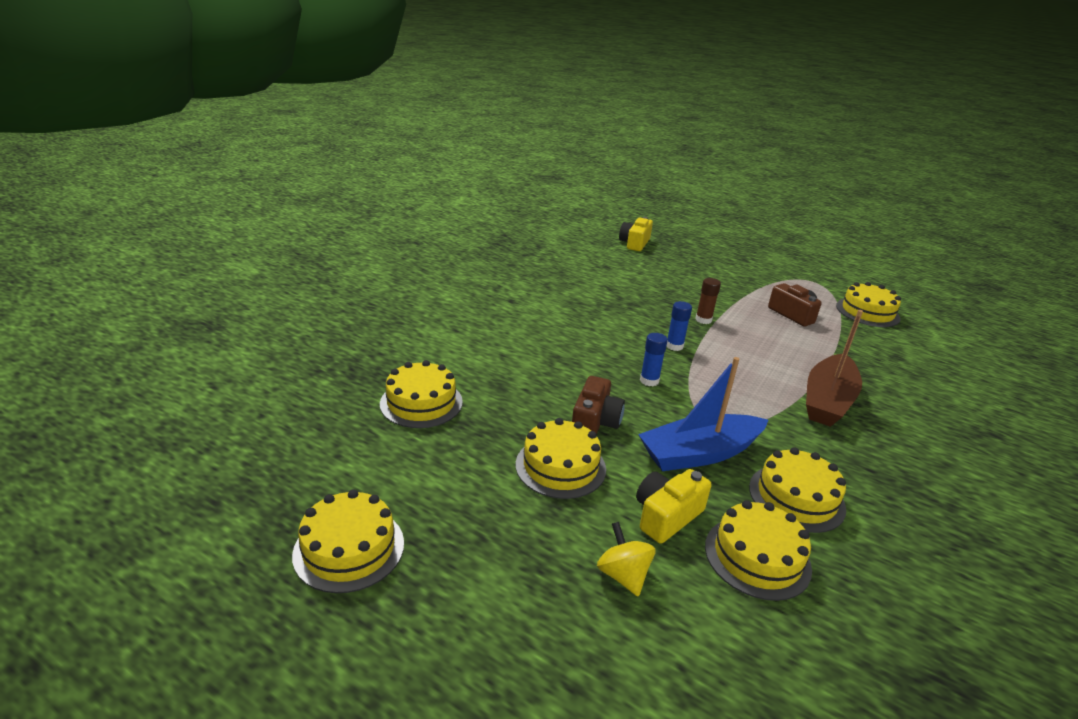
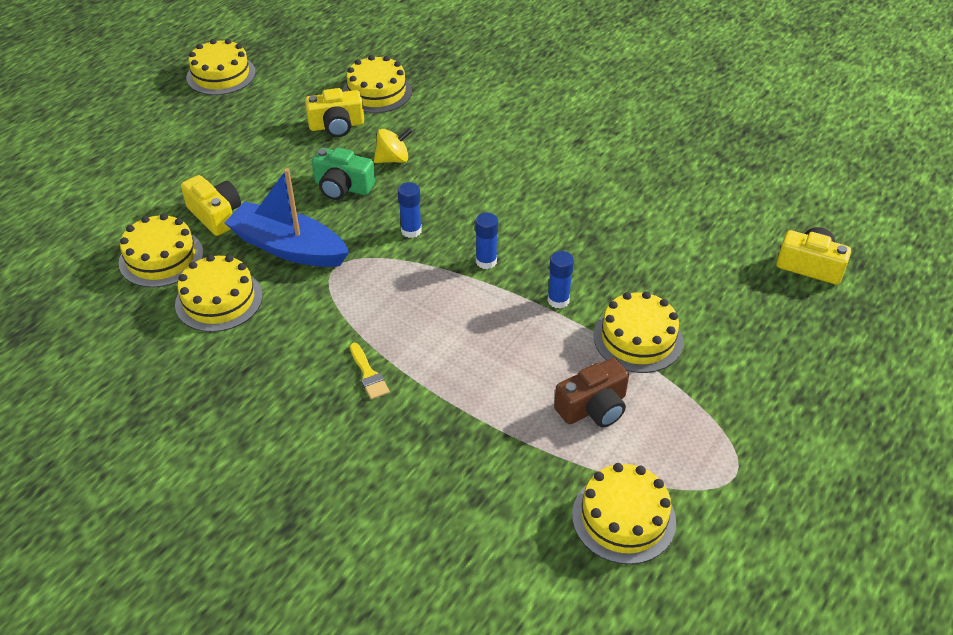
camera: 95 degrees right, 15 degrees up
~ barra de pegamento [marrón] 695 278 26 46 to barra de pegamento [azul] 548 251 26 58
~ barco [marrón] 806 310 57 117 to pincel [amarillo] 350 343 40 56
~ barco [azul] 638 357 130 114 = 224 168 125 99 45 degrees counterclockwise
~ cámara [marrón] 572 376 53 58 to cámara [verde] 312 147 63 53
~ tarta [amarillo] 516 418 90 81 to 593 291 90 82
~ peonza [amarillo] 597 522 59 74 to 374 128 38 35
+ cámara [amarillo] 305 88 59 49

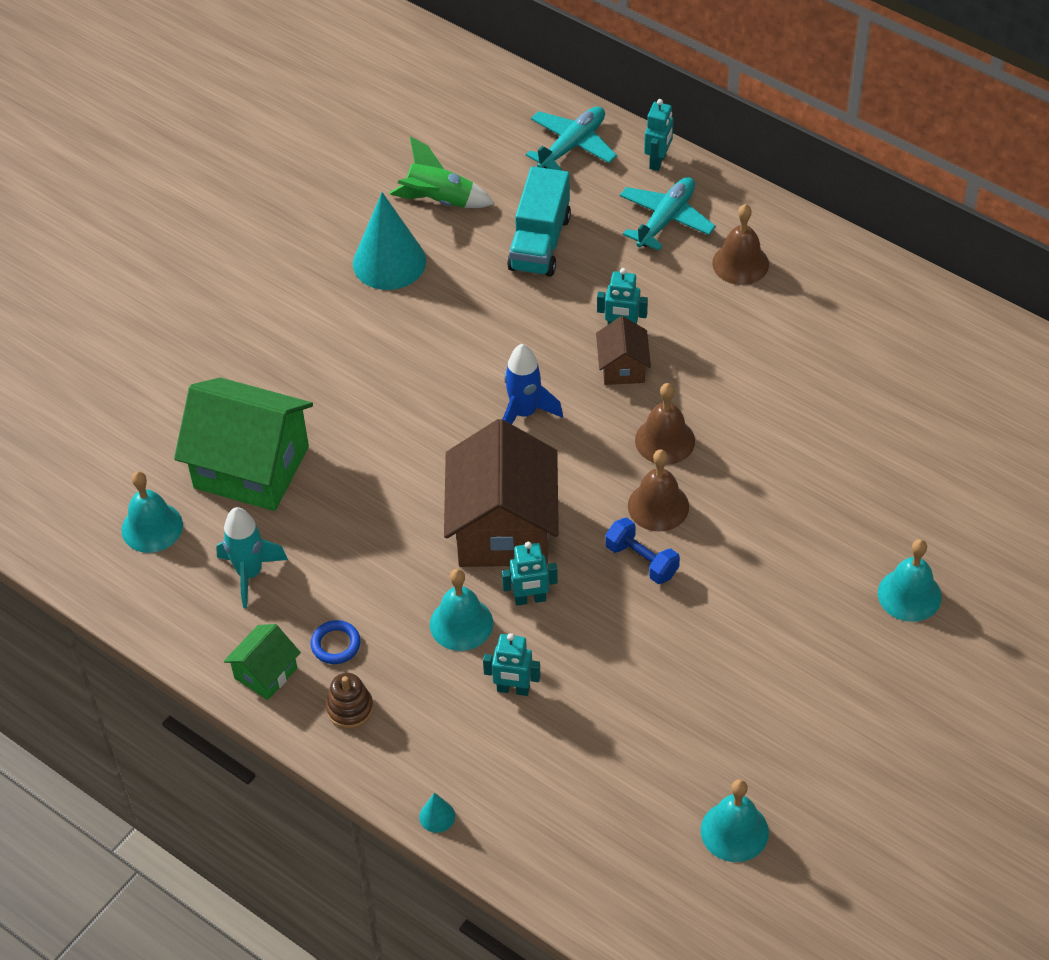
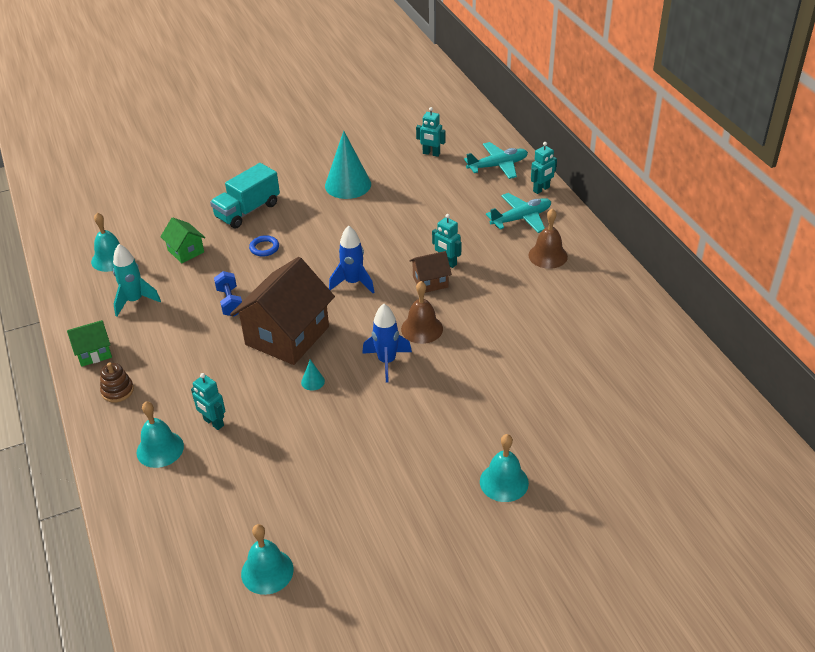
camera: 30 degrees right, 10 degrees down
- cohete [verde] 389 137 105 71
~ camión [turquesa] 507 166 64 111 to 210 163 70 65
~ casa [marrón] 596 316 55 69 = 410 251 42 42 45 degrees clockwise
~ casa [verde] 174 377 139 134 = 160 217 45 46 x0.48
~ campana [marrón] 628 450 61 82 to cohete [azul] 362 304 50 79
~ mancuerna [azul] 605 518 75 66 to 214 271 28 46
~ robot [turquesa] 502 542 56 64 to 416 107 30 50
~ campana [turquesa] 430 569 63 82 to 137 402 47 66
~ anillo [azul] 311 620 50 44 to 249 235 30 22
~ cono [turquesa] 419 793 36 40 to 301 360 24 30

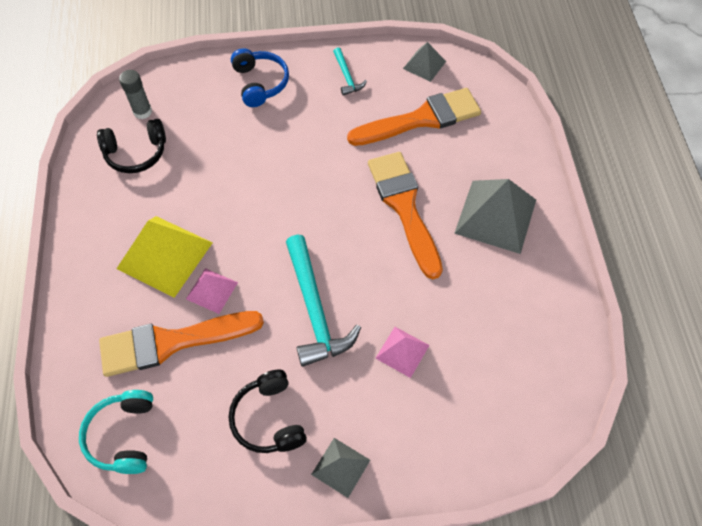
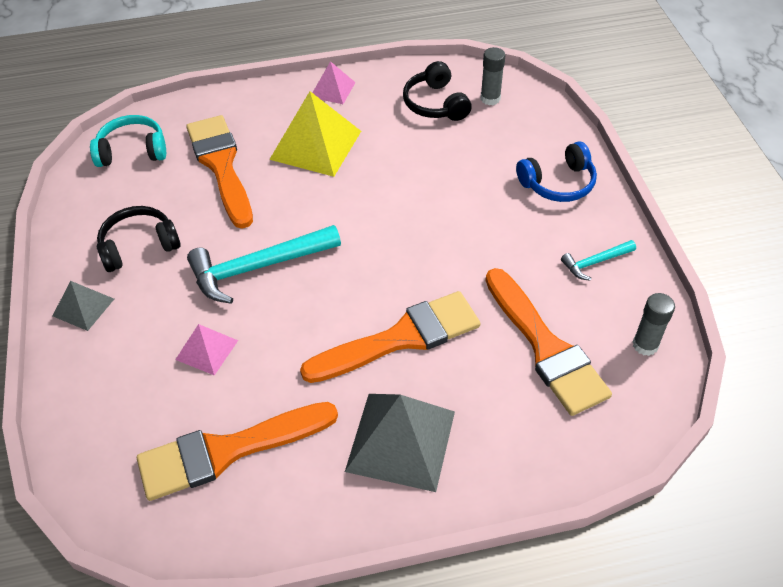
camera: 85 degrees right, 10 degrees down
~ pirámide [gris] 403 42 43 40 to barra de pegamento [gris] 633 293 42 63
~ pirámide [rosa] 186 268 52 46 to 312 61 44 43
+ pincel [naranja] 137 402 201 99

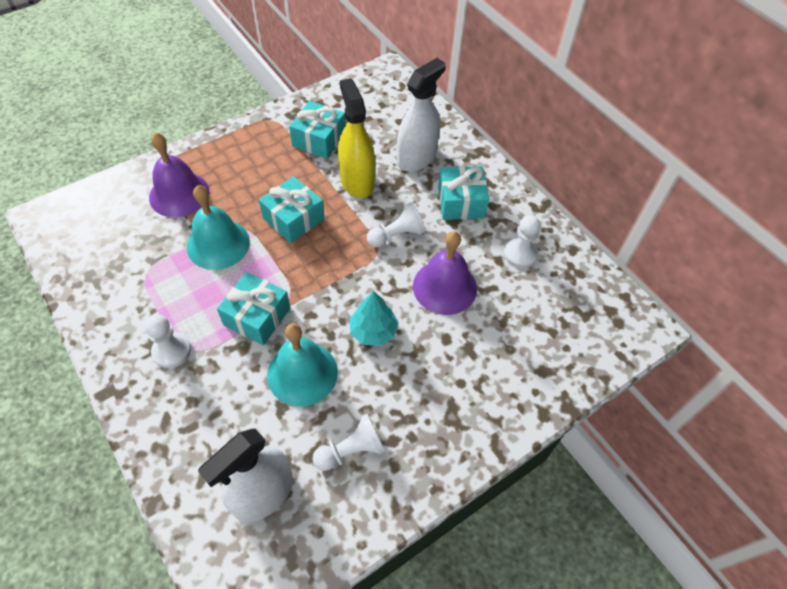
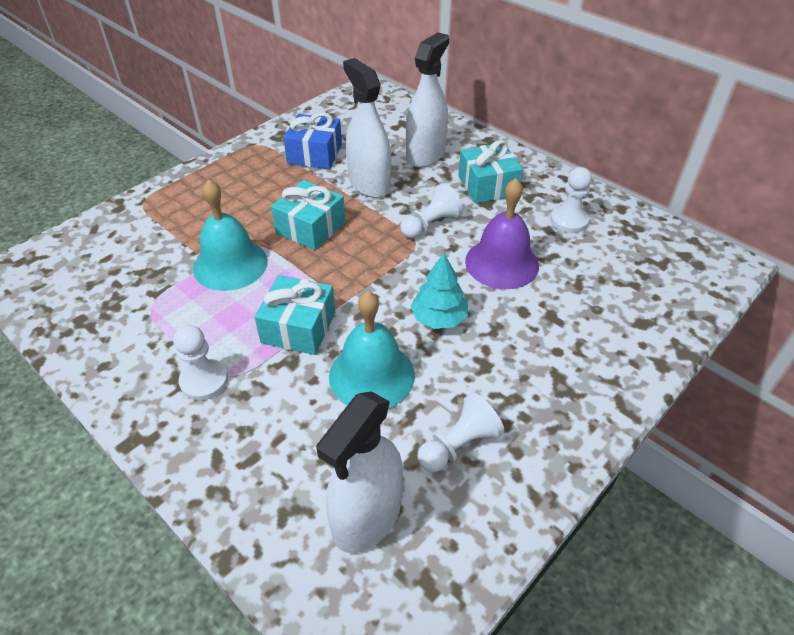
camera: 10 degrees left, 10 degrees down
~ pulverizador [amarillo] 338 78 37 120 to pulverizador [blanco] 343 58 48 140
~ regalo [turquesa] 289 101 56 58 to regalo [azul] 283 112 59 57
- campana [morado] 149 132 61 85

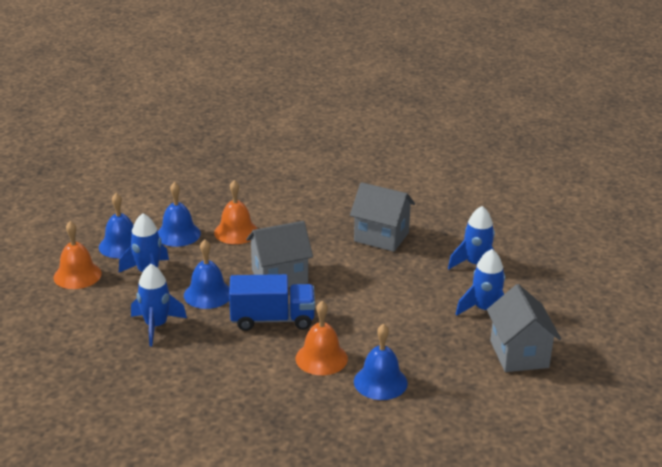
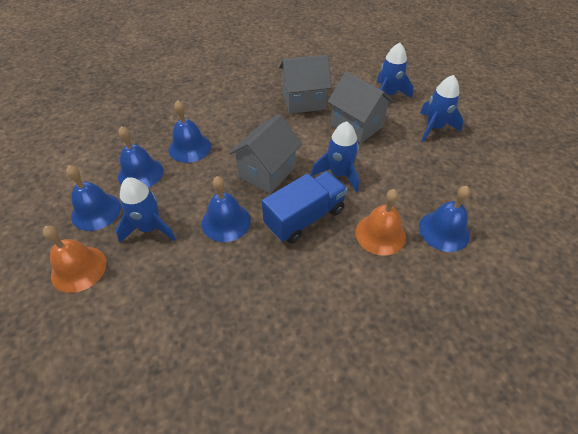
camera: 35 degrees left, 20 degrees up
~ campana [naranja] 214 180 44 64 to campana [azul] 169 100 42 63
~ cohete [azul] 131 264 56 82 to 311 121 48 71
~ casa [gris] 487 284 74 88 to 328 72 66 71

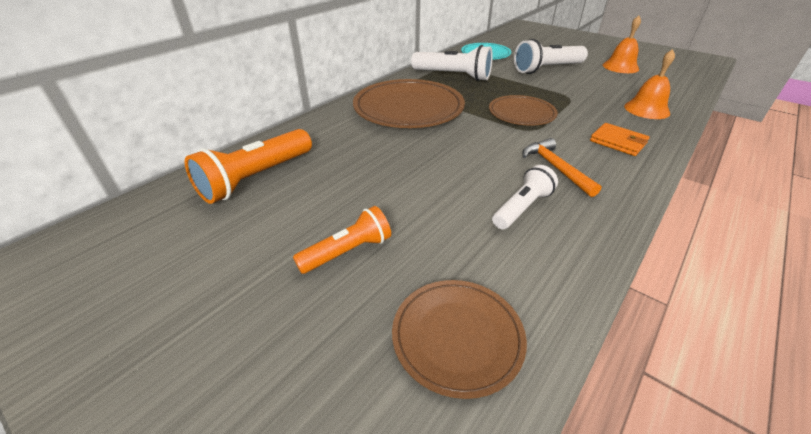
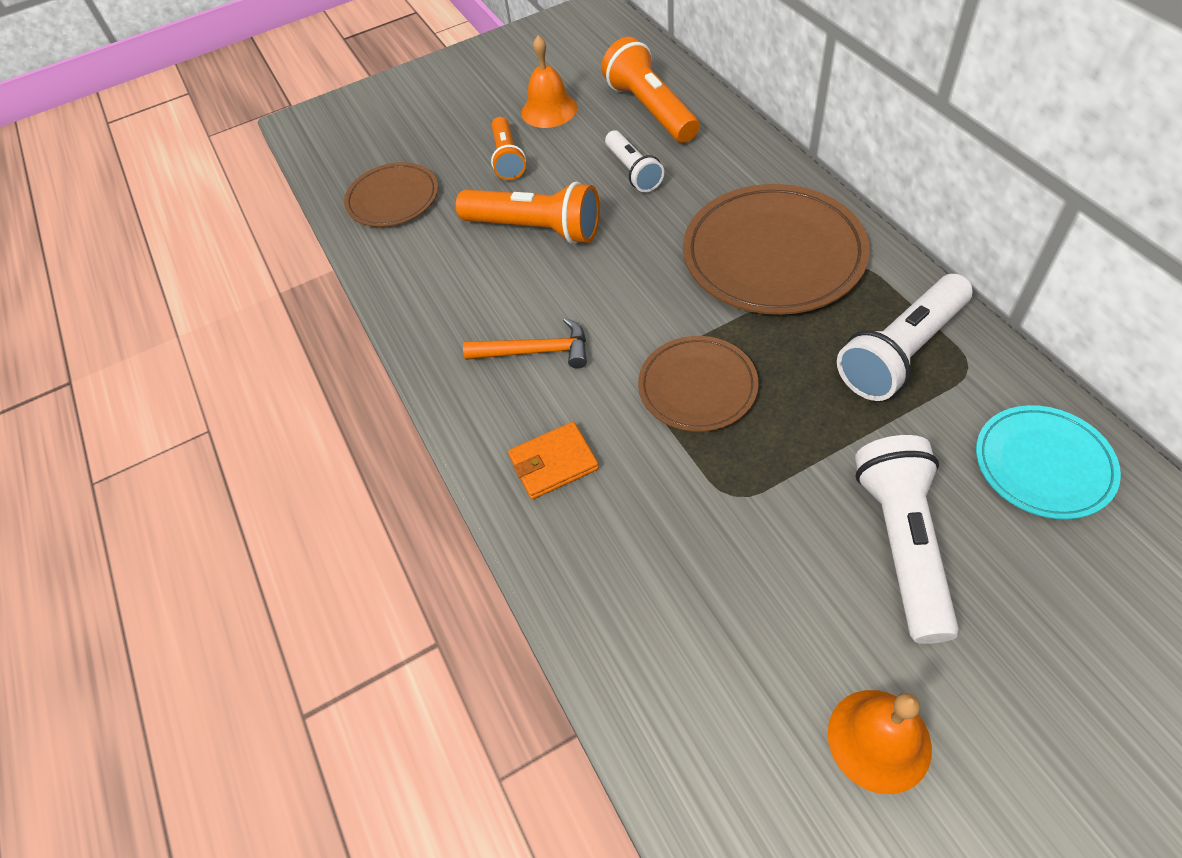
camera: 120 degrees right, 15 degrees up
~ campana [naranja] 624 49 51 70 to 522 35 55 93
~ lámpara de mano [blanco] 492 165 66 64 to 605 130 59 62
+ lámpara de mano [naranja] 456 181 144 63

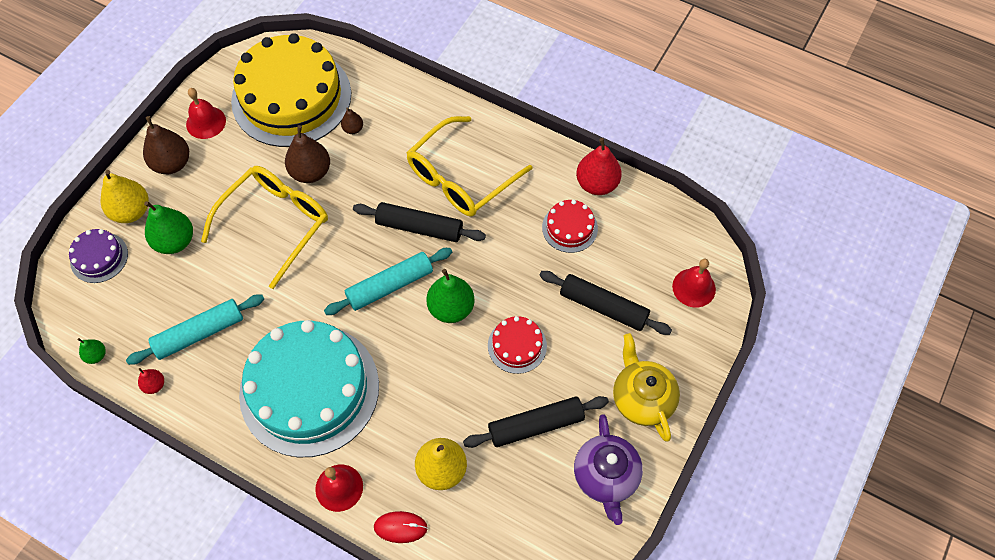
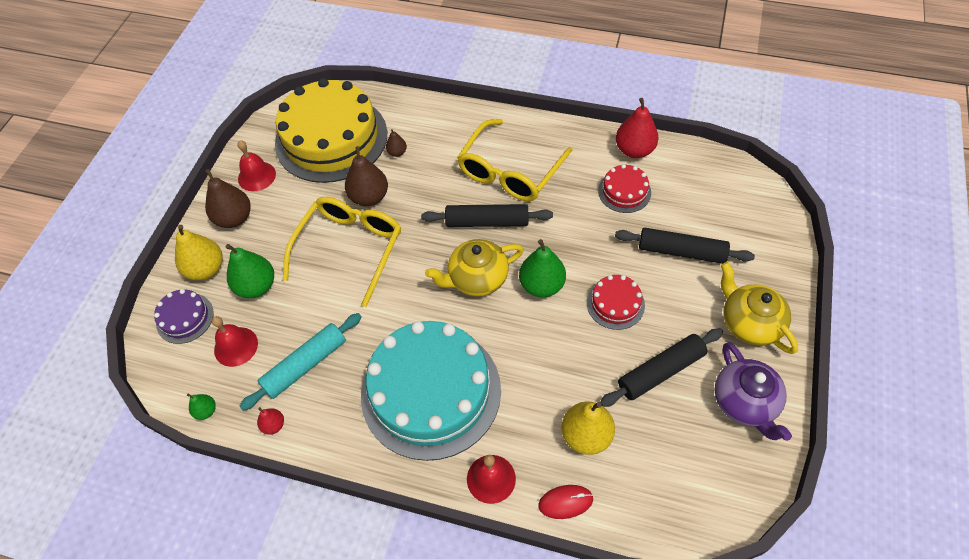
camera: 10 degrees left, 5 degrees down
~ rodillo [turquesa] 324 248 128 67 to tetera [amarillo] 425 239 99 57
~ campana [rojo] 672 259 44 49 to 212 316 46 51

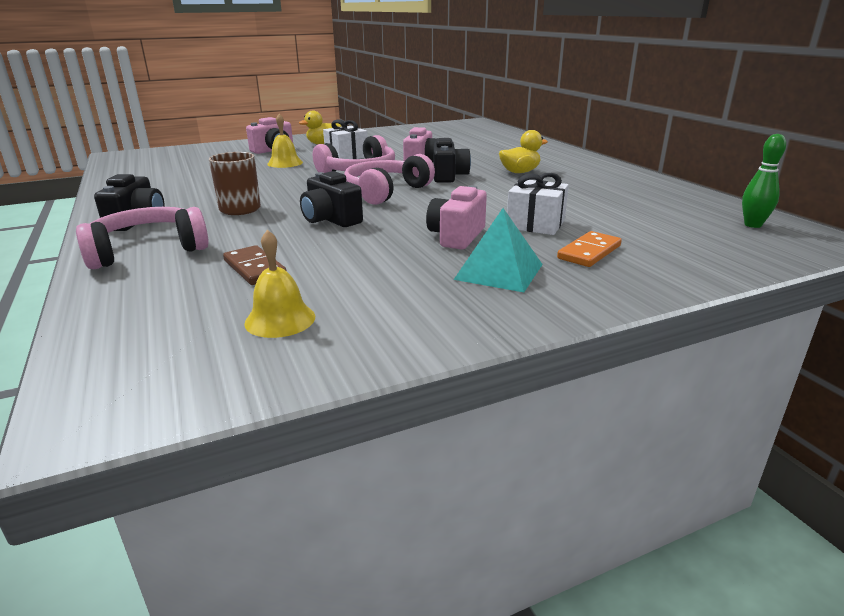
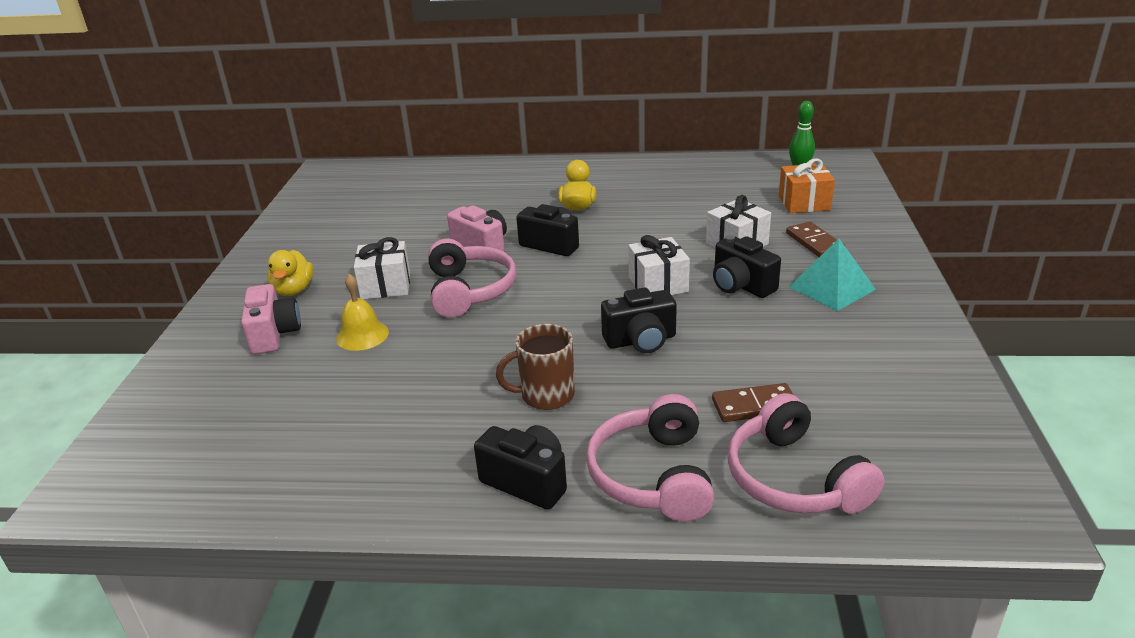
camera: 60 degrees left, 5 degrees up
~ auriculares [rosa] 344 154 91 51 to 728 393 157 121
~ cámara [rosa] 426 185 61 64 to cámara [negro] 713 235 68 63
- campana [amarillo] 244 230 71 108
~ ficha de dominó [naranja] 557 231 65 36 to ficha de dominó [marrón] 786 222 60 35
+ regalo [naranja] 779 158 56 55
+ regalo [blanco] 628 235 62 60

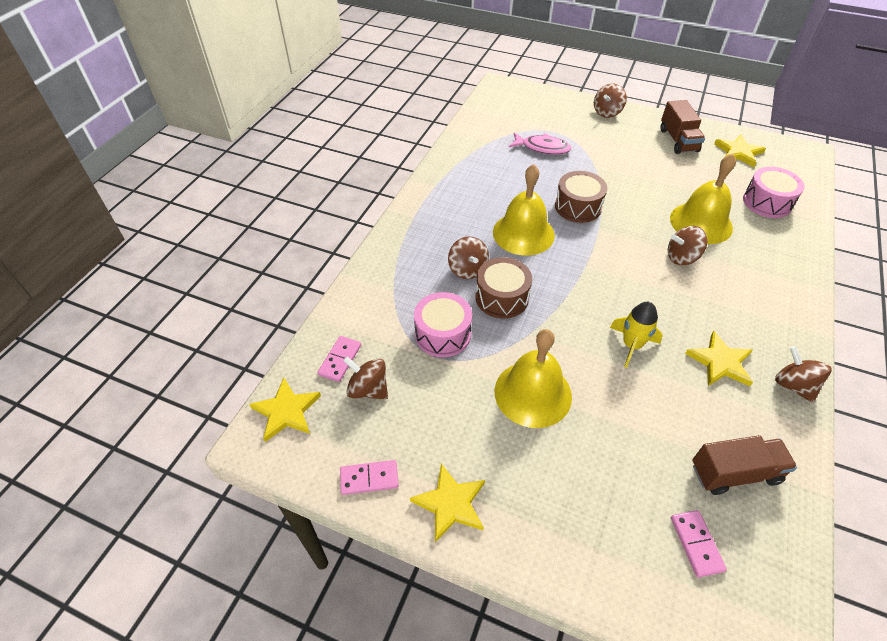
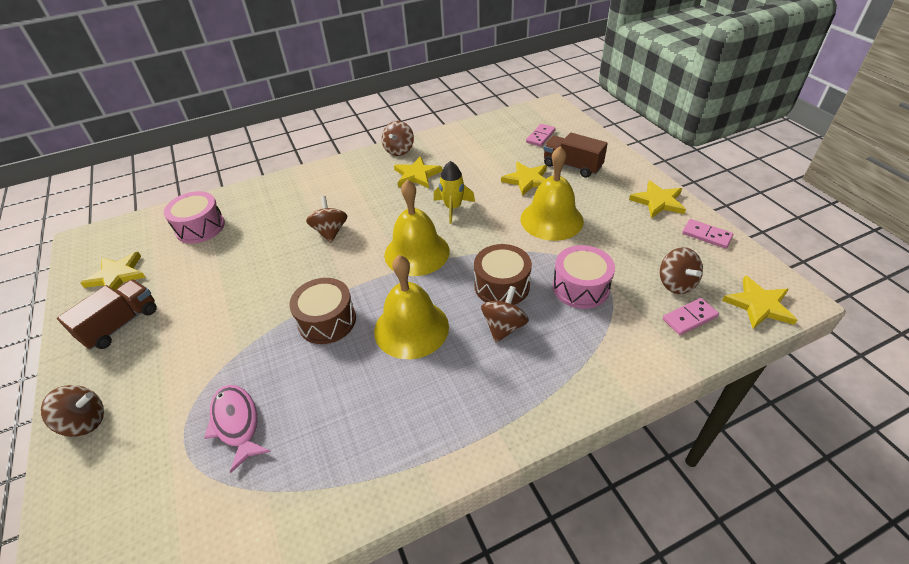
camera: 135 degrees left, 5 degrees down
~ campana [amarillo] 670 153 66 91 to 384 179 66 97
~ peonza [marrón] 668 226 40 39 = 306 196 41 47 135 degrees counterclockwise
~ camión [marrón] 692 435 105 60 to 543 133 65 45
+ estrella [amarillo] 501 162 46 34

